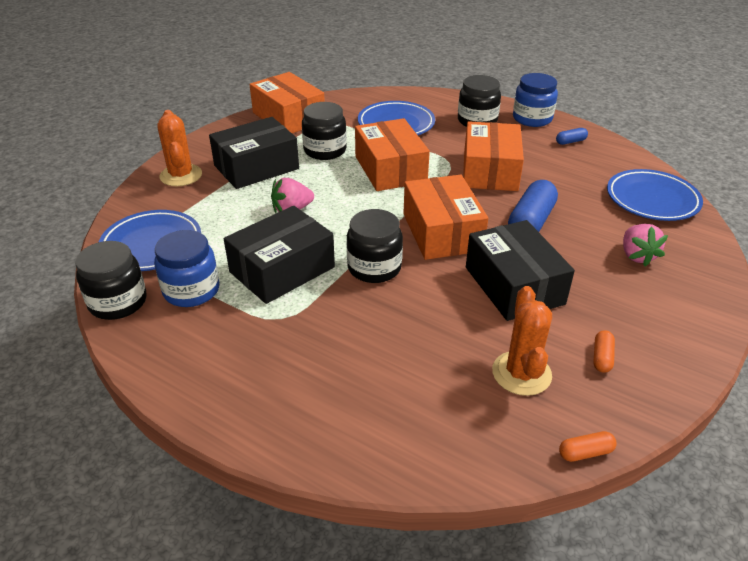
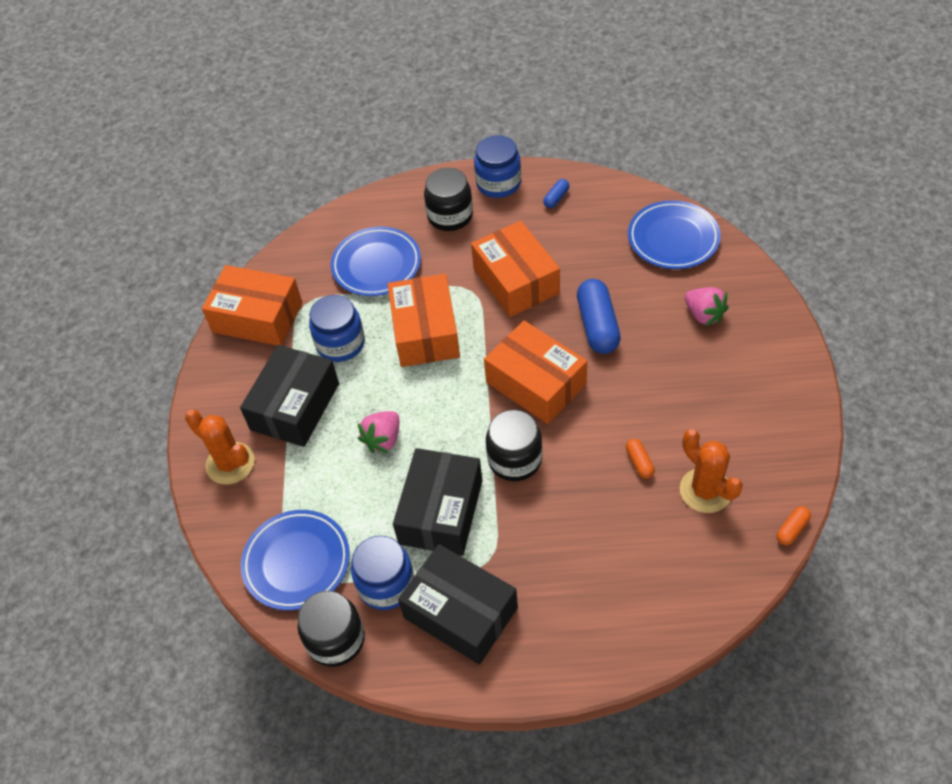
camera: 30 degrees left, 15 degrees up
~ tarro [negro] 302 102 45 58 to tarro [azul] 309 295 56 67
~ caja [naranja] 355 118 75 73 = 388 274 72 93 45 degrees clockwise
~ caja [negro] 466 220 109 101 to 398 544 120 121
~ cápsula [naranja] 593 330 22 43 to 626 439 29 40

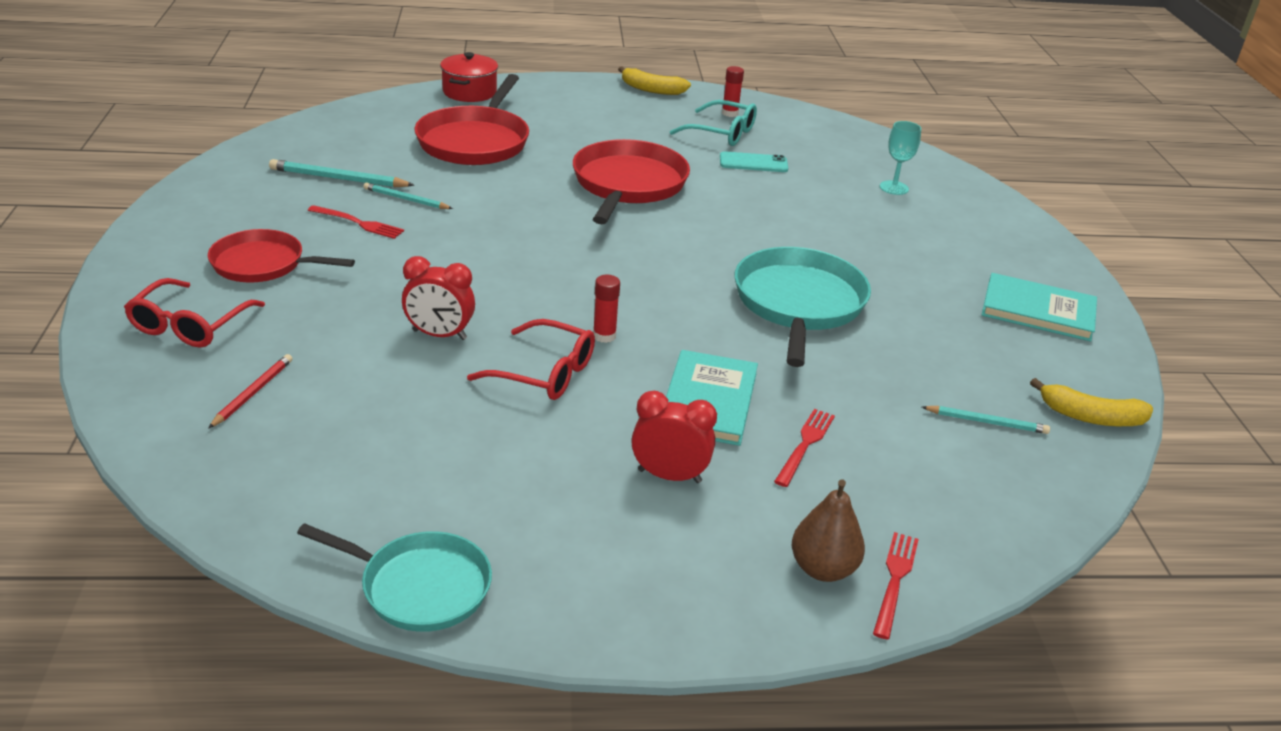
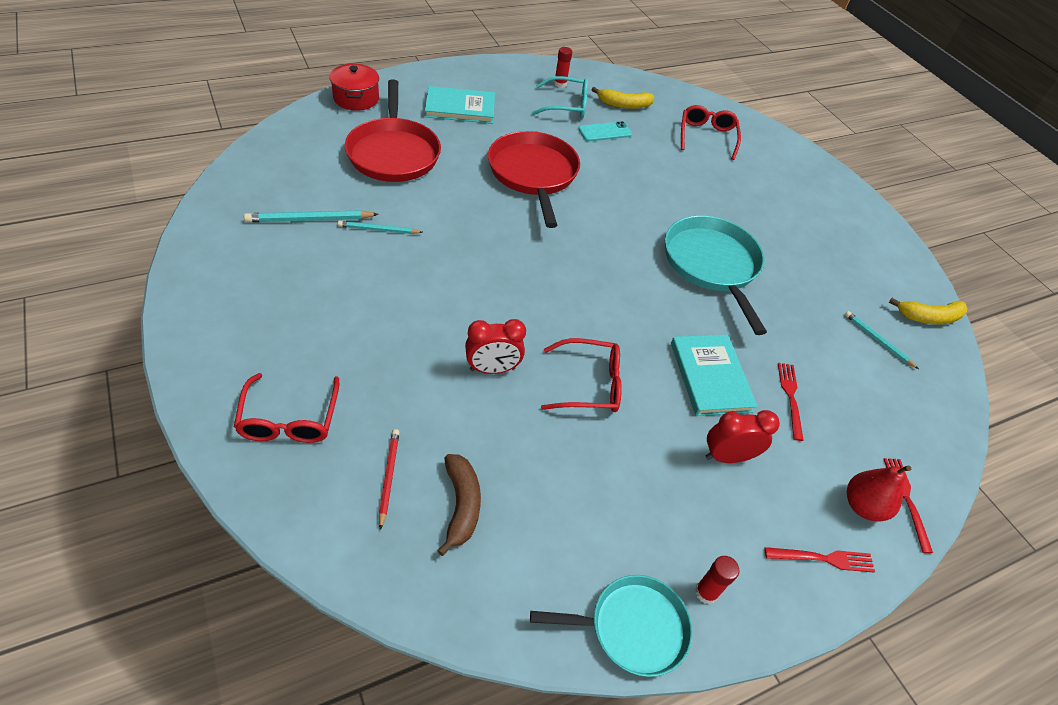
camera: 25 degrees left, 15 degrees up
~ plátano [amarillo] 618 66 73 29 to 592 87 62 22
~ copa [turquesa] 880 121 41 74 to gafas [rojo] 681 105 60 55
~ tenedor [rojo] 308 205 96 34 to 764 547 111 26
- sartén [rojo] 208 229 147 53
~ libro [turquesa] 982 273 115 69 to 425 86 70 38
~ barra de pegamento [rojo] 593 275 27 68 to 695 556 44 48
~ lápiz [turquesa] 922 406 128 28 = 845 311 74 58 120 degrees counterclockwise
~ pera [marrón] 792 479 73 103 to pera [rojo] 847 465 64 57
+ plátano [marrón] 437 454 44 102

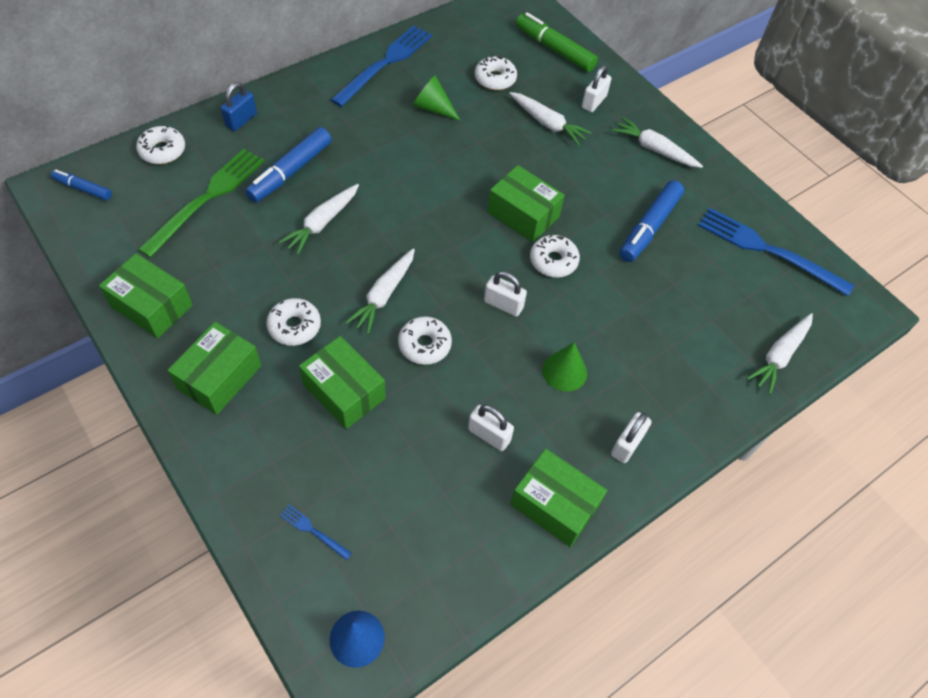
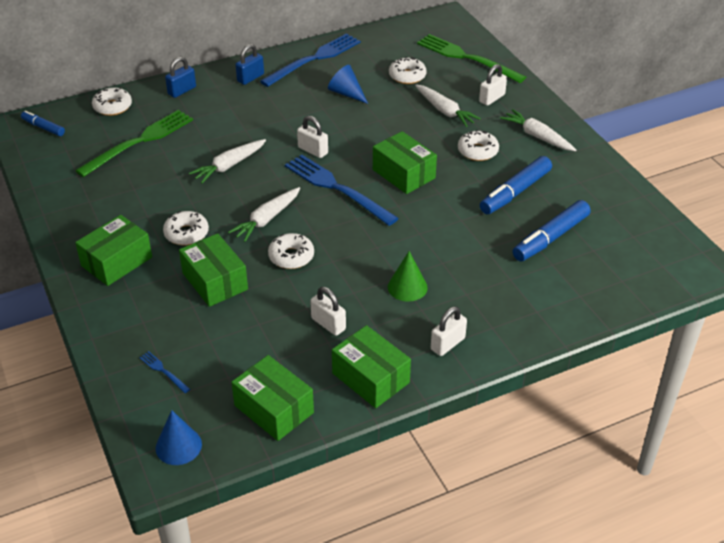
camera: 15 degrees right, 15 degrees down
~ rotulador [verde] 516 12 82 60 to tenedor [verde] 417 34 109 49
~ cono [verde] 413 75 48 46 to cono [azul] 328 65 40 39
~ rotulador [azul] 245 127 87 76 to 513 200 78 61
~ tenedor [azul] 698 208 156 88 to 285 154 114 72
~ rosquilla [blanco] 530 235 50 42 to 458 130 41 31
~ caja [verde] 99 253 94 85 to 231 355 83 86
~ candado [blanco] 484 271 43 46 to 297 116 31 42
- zanahoria [blanco] 747 313 66 81
+ candado [azul] 235 44 29 41

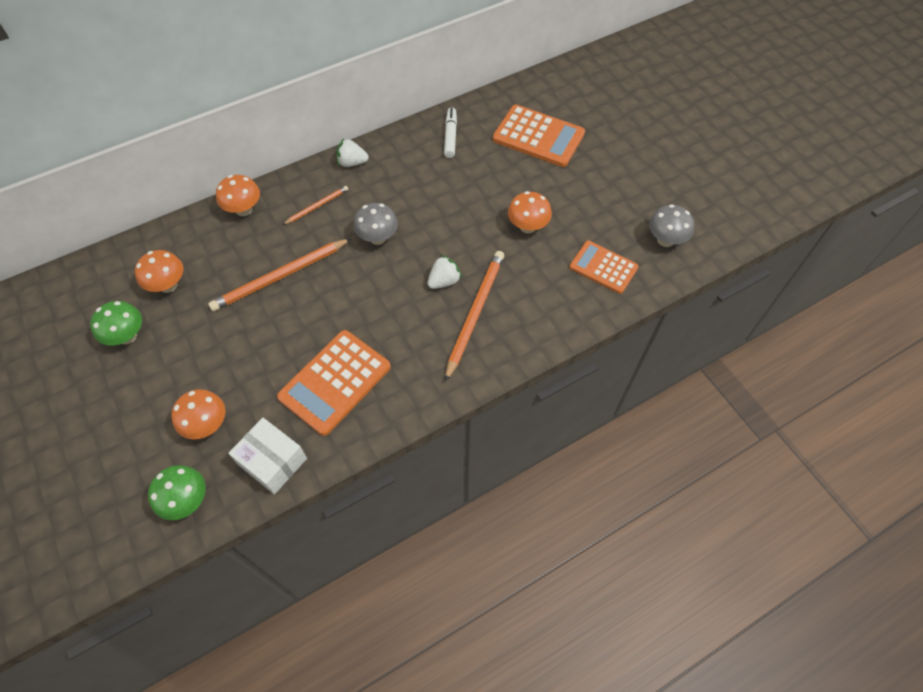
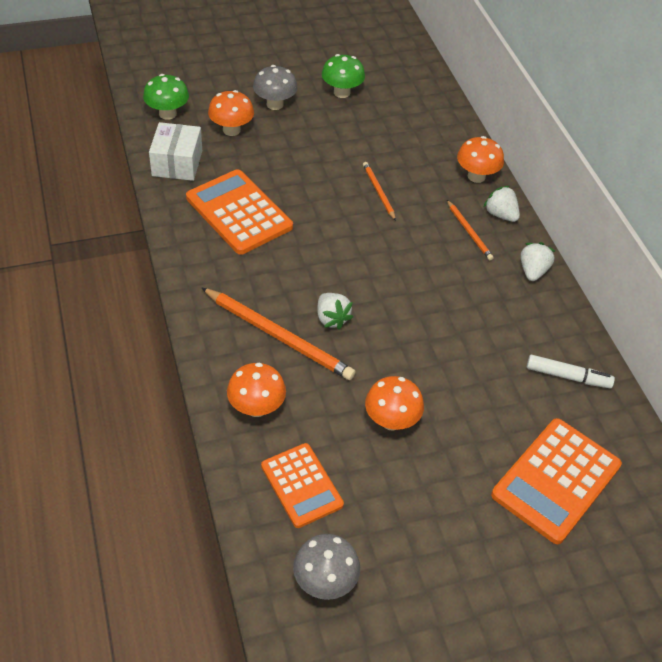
camera: 100 degrees right, 10 degrees down
~ seta [gris] 353 203 45 42 to 253 65 44 45
~ lápiz [naranja] 208 238 143 73 = 363 162 33 59 x0.53
~ calculadora [naranja] 569 241 70 53 = 261 443 83 85 105 degrees clockwise
~ seta [naranja] 135 250 49 43 to 227 363 59 54
~ caja [blanco] 228 418 79 76 = 149 122 53 59 45 degrees counterclockwise
+ fresa [blanco] 484 186 36 36

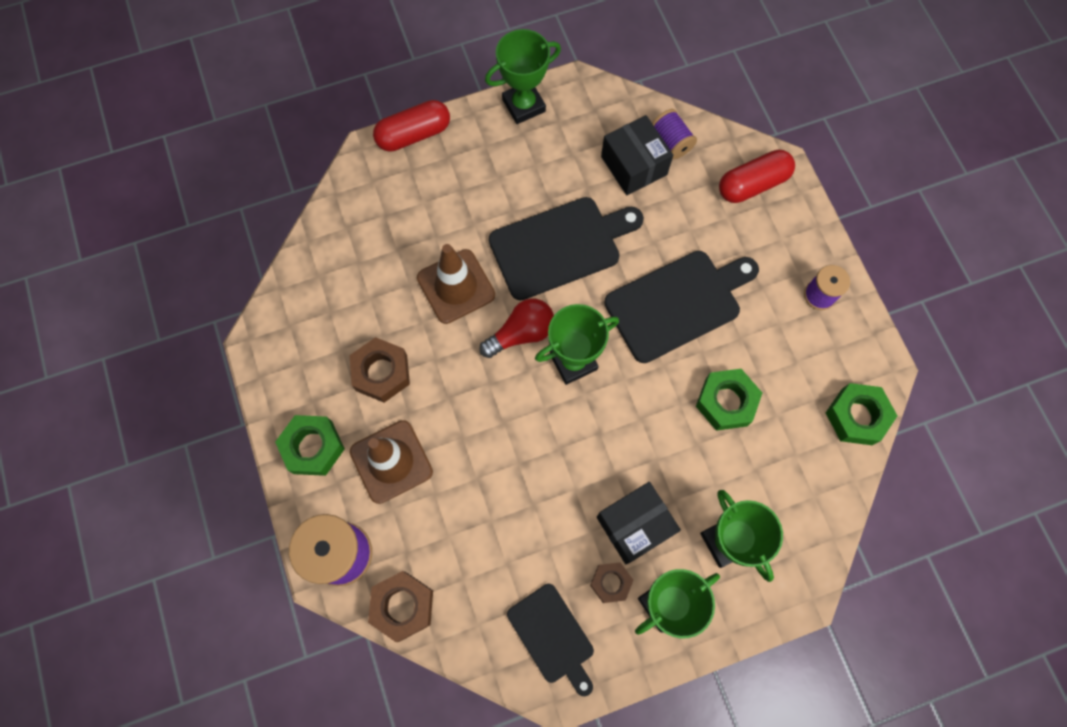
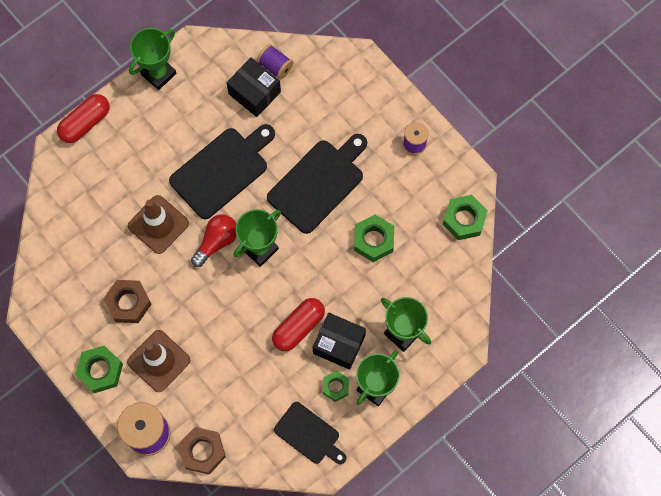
camera: 20 degrees left, 0 degrees up
~ cápsula [rojo] 719 150 76 53 to 272 298 53 53
~ caja [negro] 597 482 84 82 = 313 313 53 57 75 degrees clockwise
~ tuerca [marrón] 590 562 43 41 to tuerca [verde] 323 371 26 31

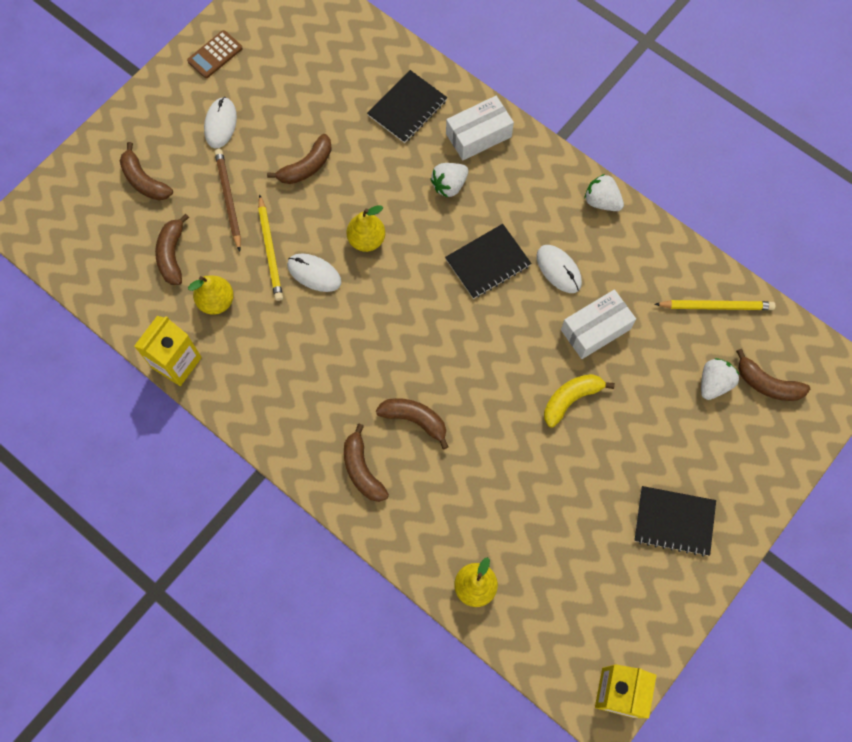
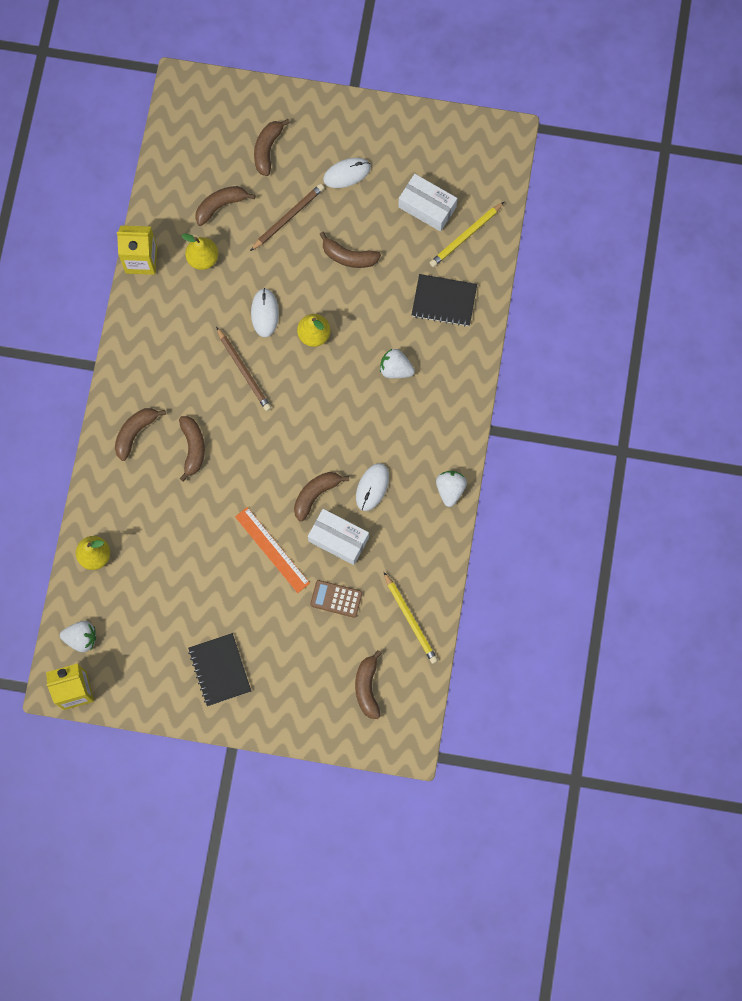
camera: 60 degrees right, 5 degrees up
~ calculadora [marrón] 187 30 56 48 to 310 580 52 38
~ caja [blanco] 446 96 68 64 to 398 174 59 58
~ lápiz [amarillo] 258 194 25 107 to 429 202 75 65
- cuaderno [negro] 445 224 87 75
~ fresa [blanco] 701 358 38 42 to 60 621 36 31
~ plátano [amarillo] 544 374 71 54 to regla [naranja] 235 507 75 86
+ lápiz [marrón] 216 327 55 84
+ plátano [marrón] 294 472 55 49

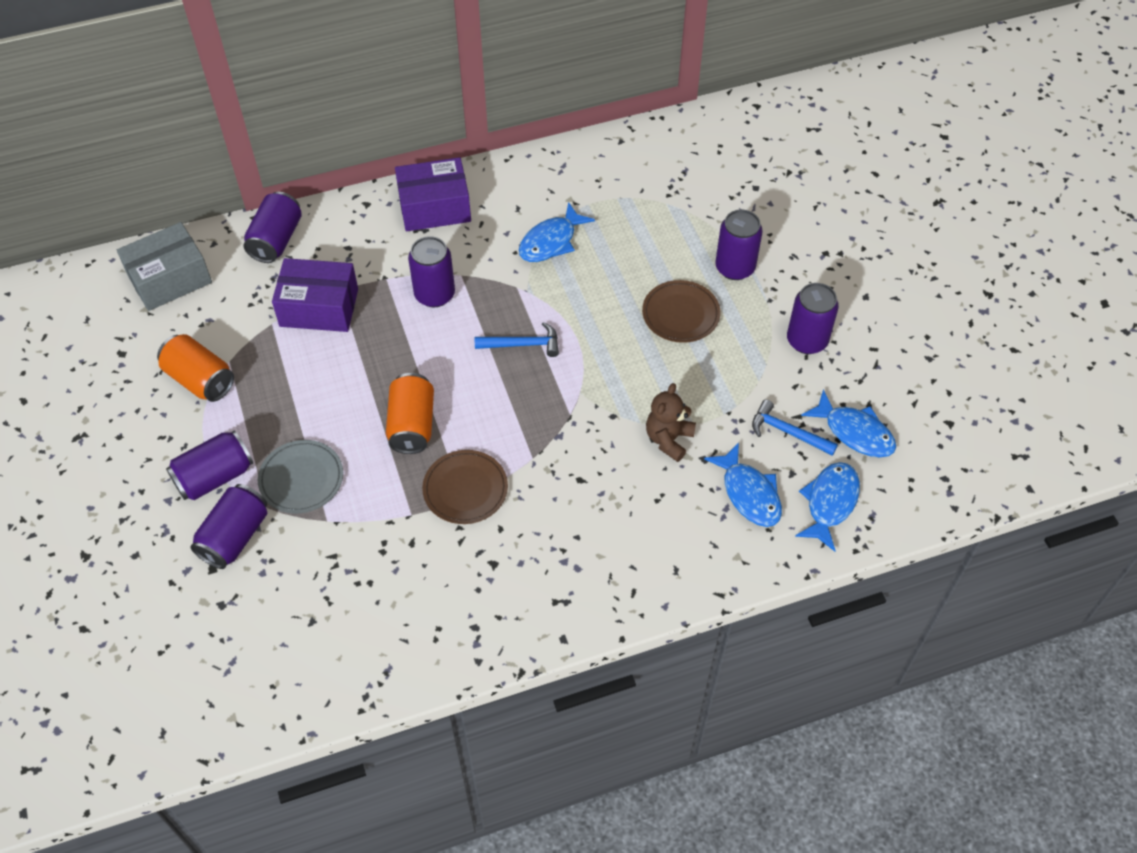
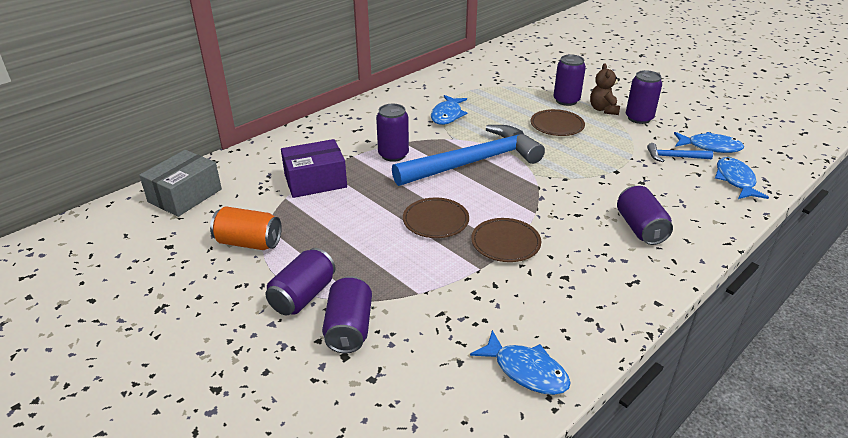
camera: 25 degrees left, 20 degrees down
- caja [morado] 395 157 76 74
~ lata [morado] 243 192 59 71 to 617 186 56 59
~ martillo [azul] 475 322 84 35 = 392 125 153 61 x2.44
~ lata [naranja] 386 373 48 81 to plato [marrón] 403 198 66 40
~ osito [marrón] 646 383 50 79 to 590 63 30 52
- plato [gris] 258 440 85 73
~ pez [azul] 704 442 78 85 to 470 330 100 65

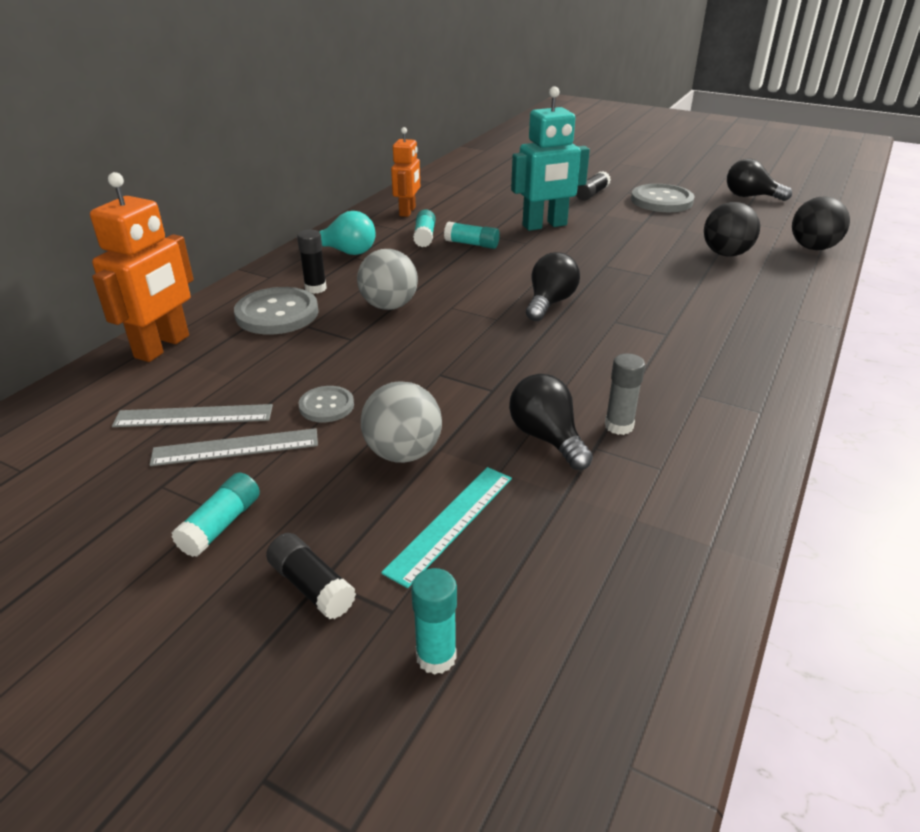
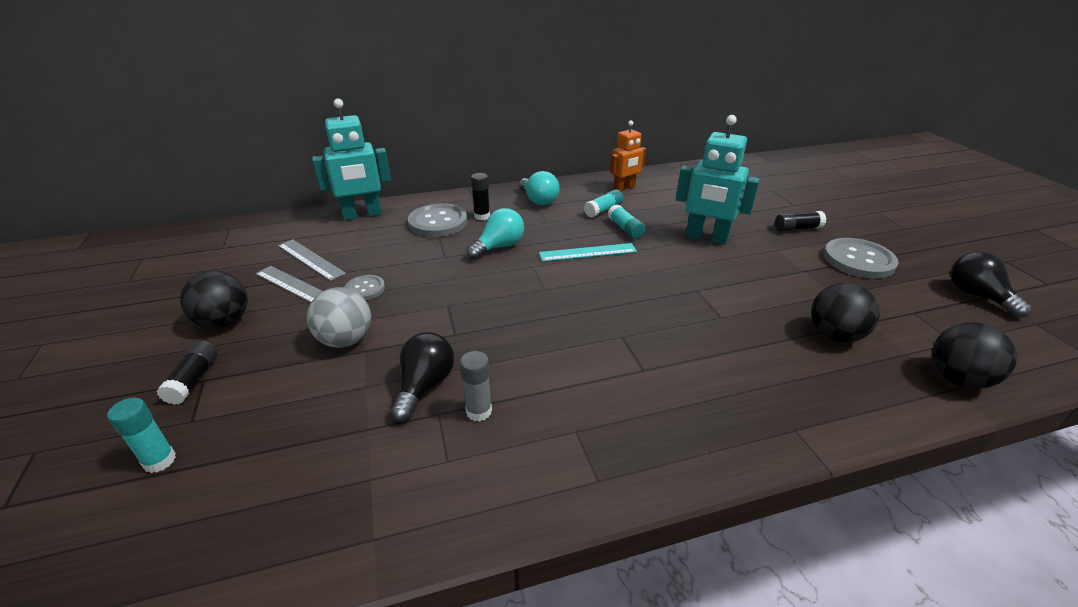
camera: 45 degrees right, 0 degrees up
~ robot [naranja] 90 172 104 190 to robot [turquesa] 312 98 79 123
~ pelota [gris] 357 249 61 61 to bombilla [turquesa] 467 208 57 52
- bombilla [negro] 526 252 54 69
~ regla [turquesa] 381 467 131 121 to 539 243 98 19
~ barra de pegamento [turquesa] 171 473 89 84 to pelota [negro] 180 271 68 57

